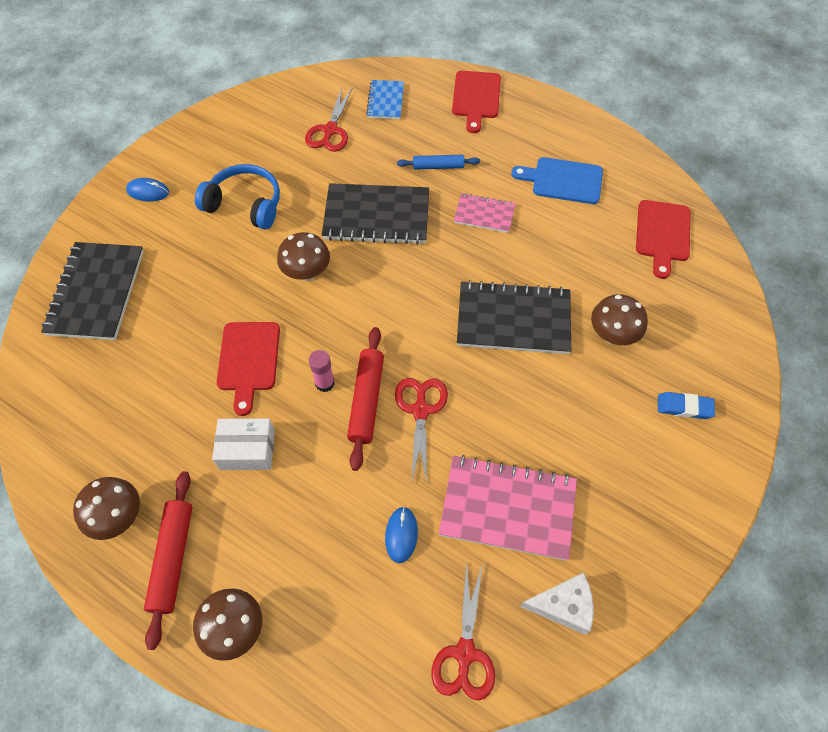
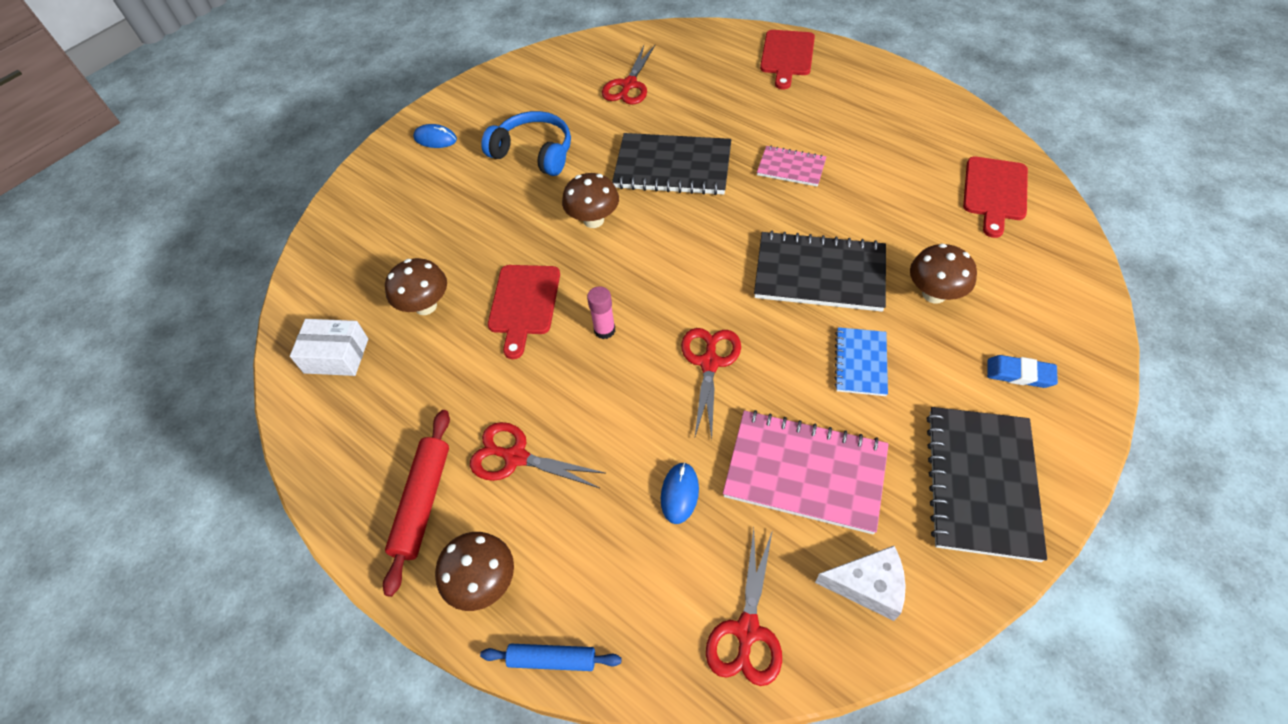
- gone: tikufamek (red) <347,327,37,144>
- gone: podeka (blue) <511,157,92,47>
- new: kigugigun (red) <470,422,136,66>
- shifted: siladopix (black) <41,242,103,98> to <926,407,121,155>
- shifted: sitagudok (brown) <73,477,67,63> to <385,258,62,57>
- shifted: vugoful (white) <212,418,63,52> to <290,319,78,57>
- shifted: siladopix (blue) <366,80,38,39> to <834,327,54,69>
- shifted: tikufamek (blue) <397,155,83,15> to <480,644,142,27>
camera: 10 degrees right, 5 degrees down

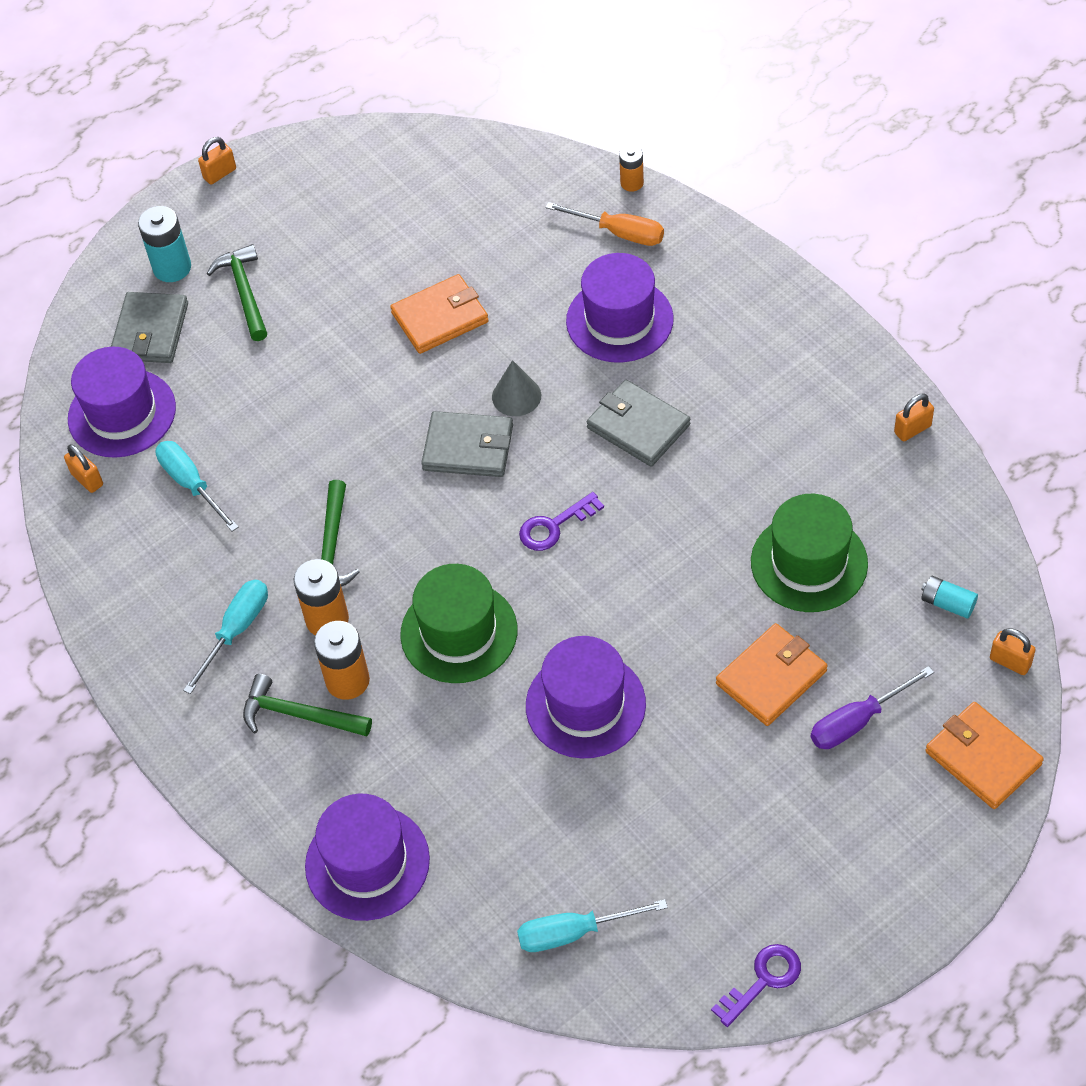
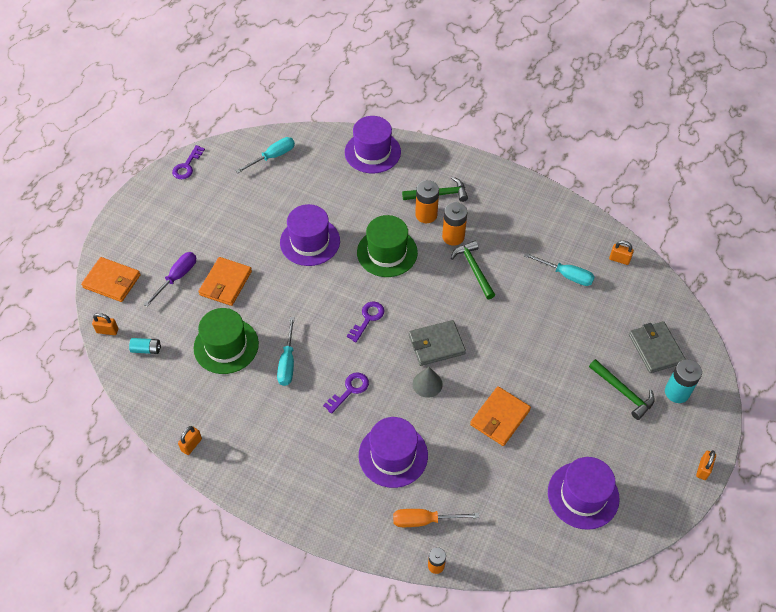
- shifted: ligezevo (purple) <68,347,108,111> to <548,457,72,73>
- shifted: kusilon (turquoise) <183,580,85,114> to <277,317,18,69>
- swapped: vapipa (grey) <587,380,103,87> to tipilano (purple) <323,373,46,41>
camera: 150 degrees right, 0 degrees up

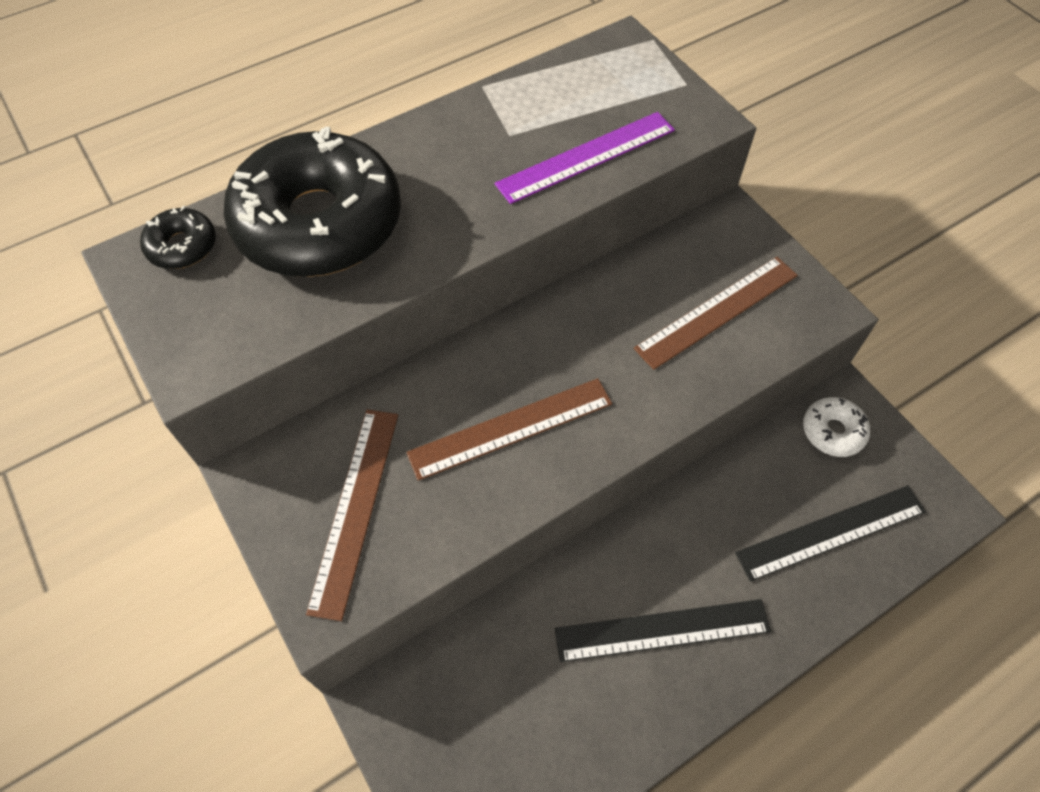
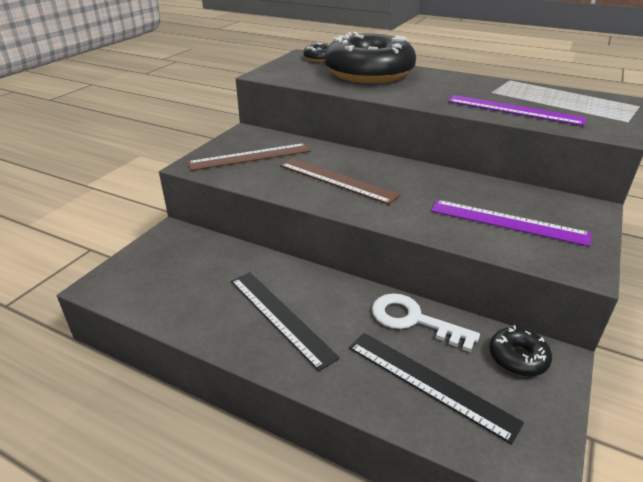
- new: tipilano (white) <372,293,108,59>
- repainted: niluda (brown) <634,257,164,113> to niluda (purple) <431,200,160,47>
- repainted: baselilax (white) <803,397,67,60> to baselilax (black) <489,325,63,52>
camera: 60 degrees right, 25 degrees down

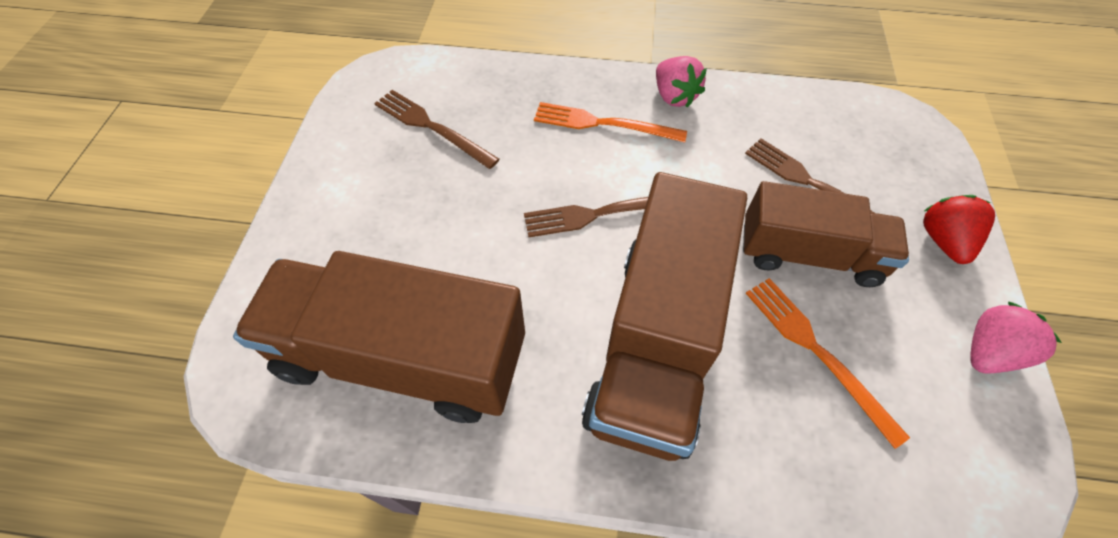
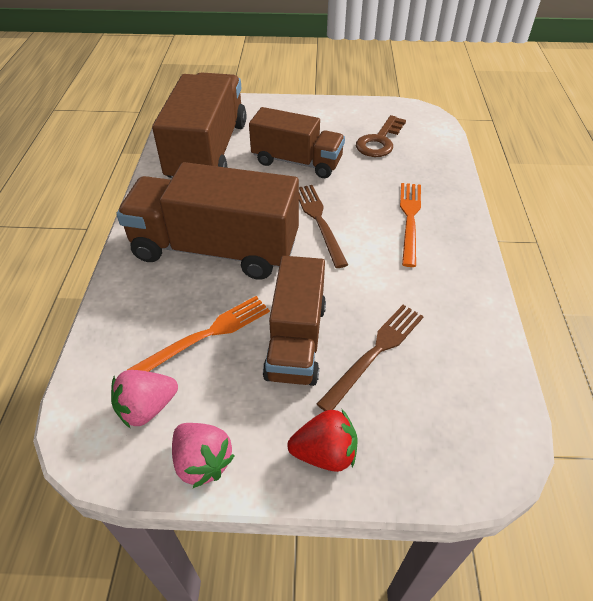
- new: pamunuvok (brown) <249,107,96,71>
- shifted: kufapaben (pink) <656,56,51,52> to <111,370,67,58>
- swapped: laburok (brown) <374,90,126,79> to tipilano (brown) <356,115,50,42>
camera: 85 degrees right, 10 degrees down

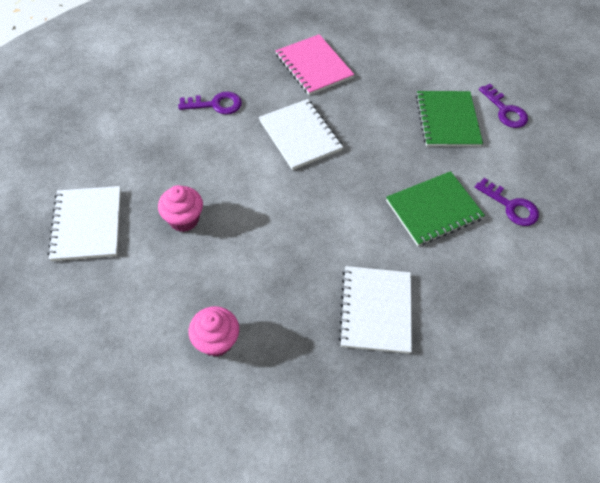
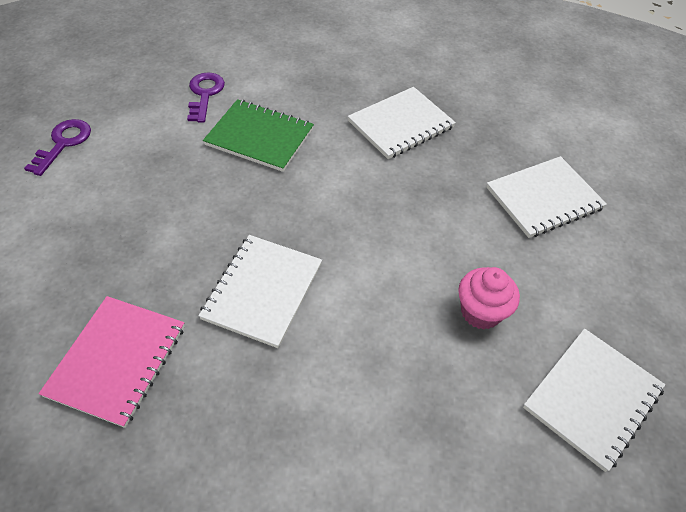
- gone: tipilano (purple) <178,92,64,22>
- gone: siladopix (green) <416,91,67,56>
- swapped: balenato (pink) <188,306,51,51> to siladopix (white) <486,156,121,82>
camera: 130 degrees left, 5 degrees down

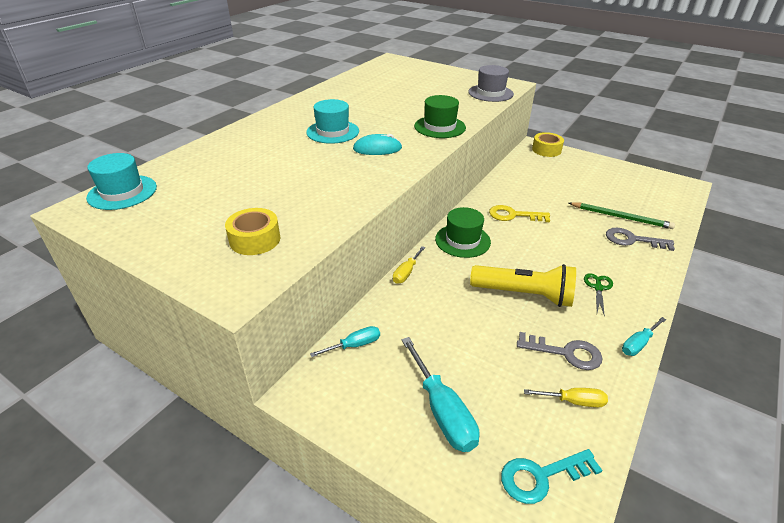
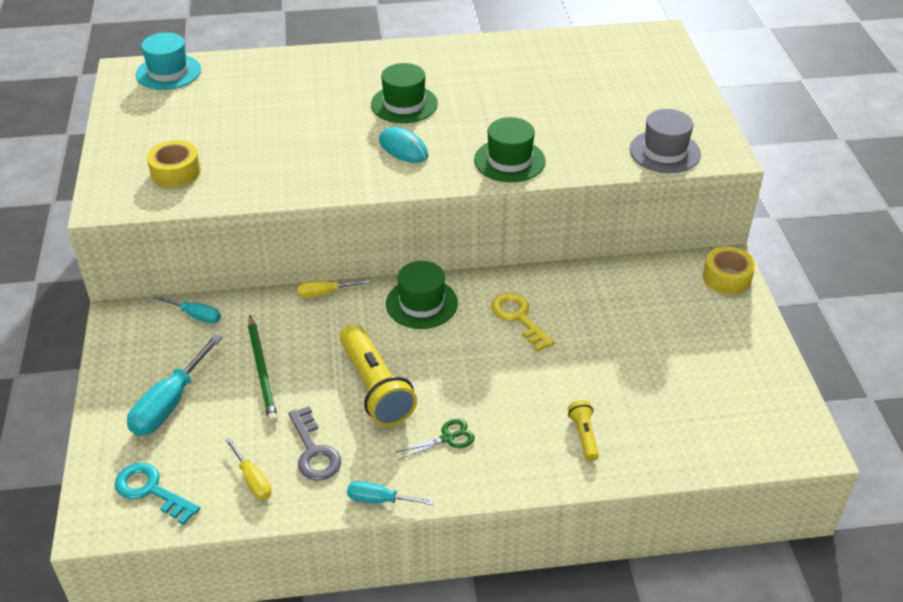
- shifted: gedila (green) <569,202,106,27> to <248,315,30,108>
- swapped: tipilano (grey) <606,228,69,23> to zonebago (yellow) <568,400,31,61>
- repainted: ligezevo (turquoise) <306,99,53,45> to ligezevo (green) <371,63,67,60>
camera: 50 degrees right, 5 degrees up

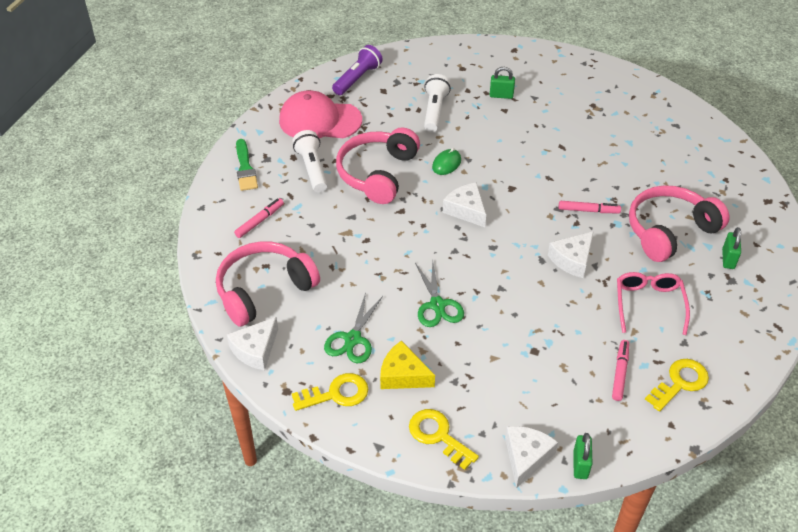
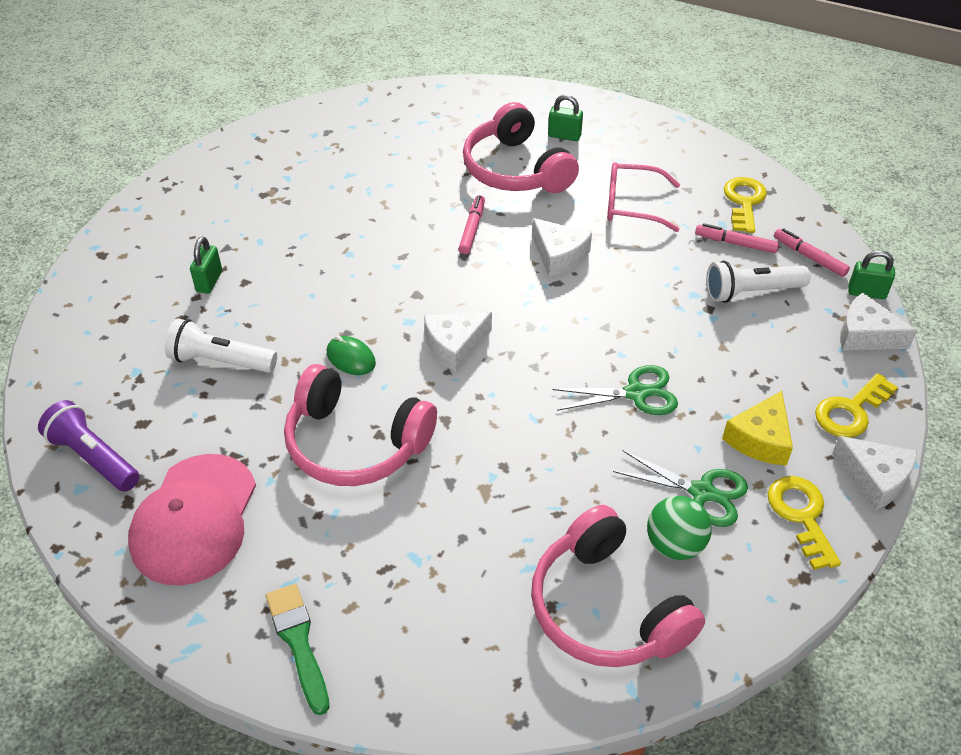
- new: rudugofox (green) <647,496,65,64>
- shifted: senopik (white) <227,317,51,54> to <832,436,85,75>
- shifted: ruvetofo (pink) <234,198,50,40> to <774,228,76,49>
- shifted: zonebago (white) <292,130,35,63> to <706,261,104,42>
- rotated: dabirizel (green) <236,139,22,52> = <266,584,64,131> 105 degrees counterclockwise
- rotated: tipilano (yellow) <645,359,64,53> = <724,177,43,56> 45 degrees clockwise
camera: 85 degrees left, 0 degrees up

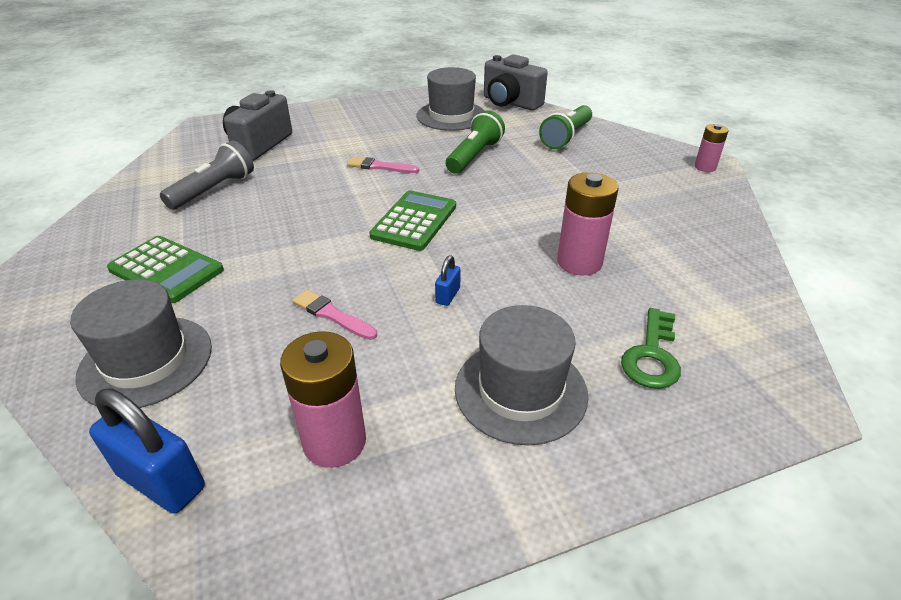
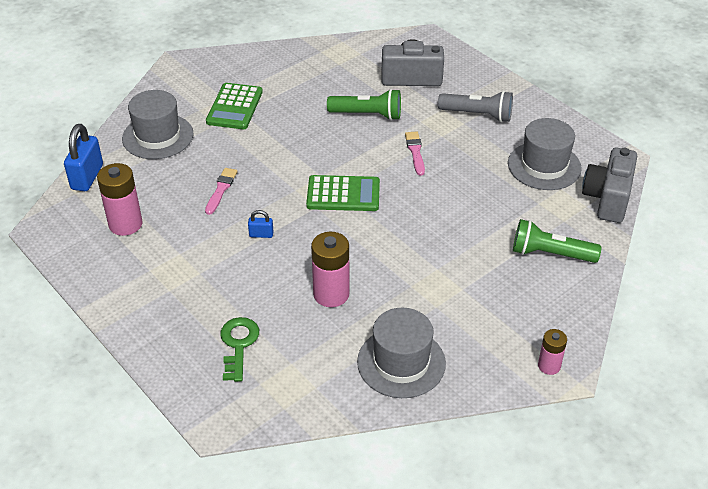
- shifted: zonebago (grey) <160,141,94,69> to <438,91,75,31>
- shifted: zonebago (green) <446,110,59,64> to <327,89,74,31>
- shifted: ligezevo (grey) <455,305,133,140> to <357,308,89,90>
- rotated: tipilano (green) <621,308,60,81> = <220,317,39,65> 90 degrees clockwise
camera: 70 degrees right, 5 degrees up

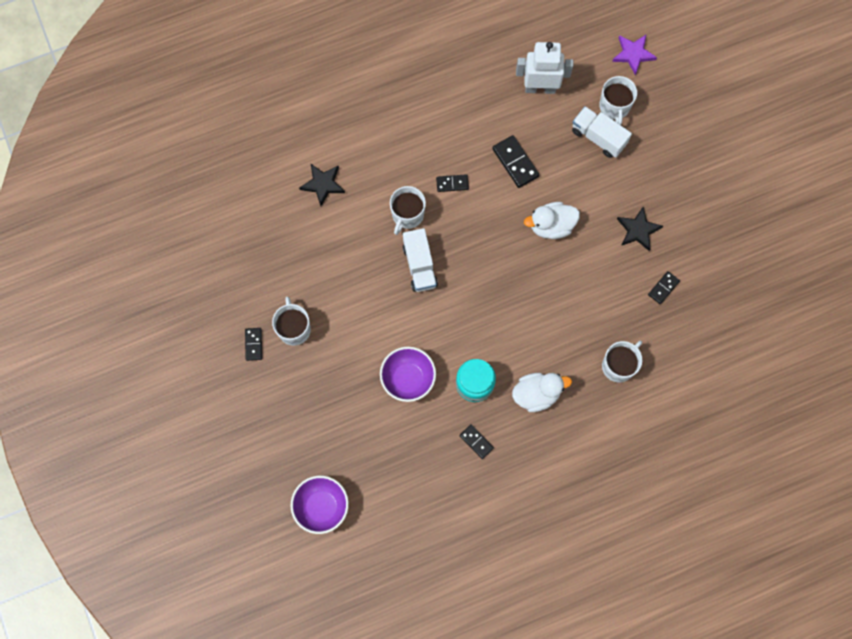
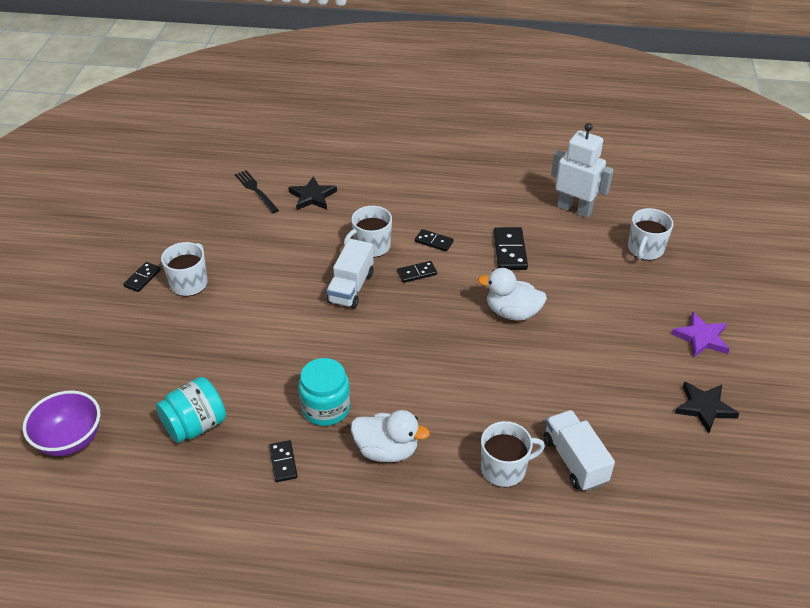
- gone: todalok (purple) <380,347,56,55>
- new: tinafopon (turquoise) <156,377,70,66>
- new: laburok (black) <235,170,44,43>
- shifted: pamunuvok (white) <572,106,60,52> to <544,410,71,81>
- shifted: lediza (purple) <612,35,45,40> to <671,312,59,46>
- shifted: lediza (black) <617,207,46,44> to <675,381,65,52>
- shifted: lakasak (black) <648,271,32,33> to <397,261,40,22>
camera: 30 degrees right, 30 degrees down

